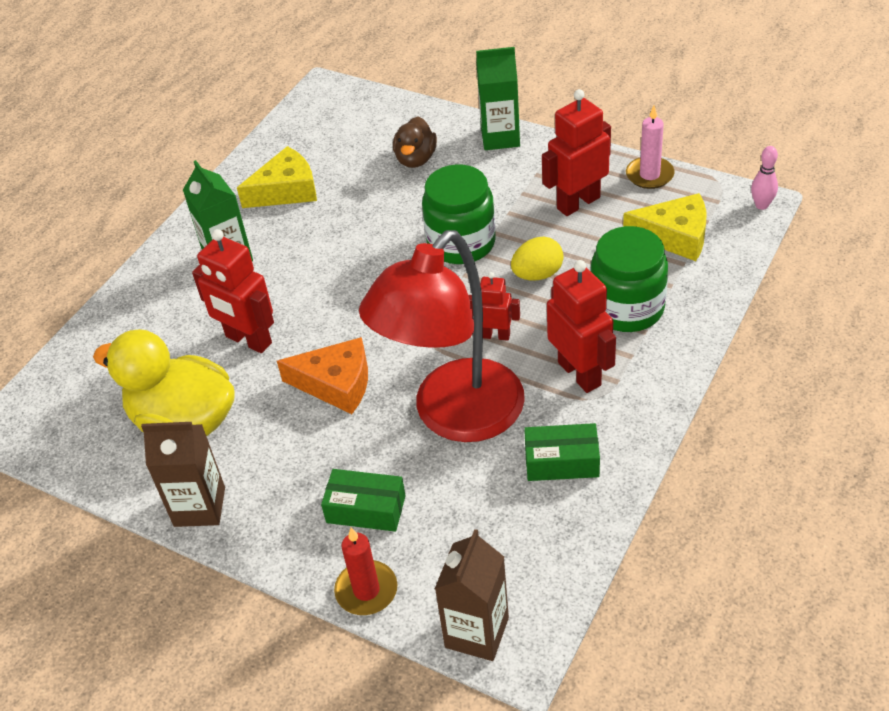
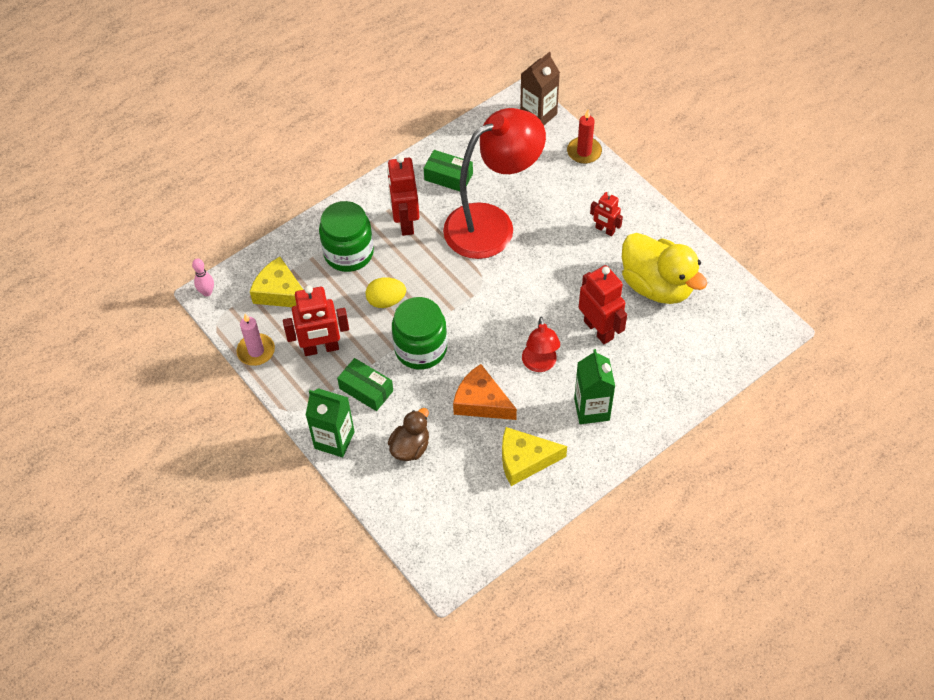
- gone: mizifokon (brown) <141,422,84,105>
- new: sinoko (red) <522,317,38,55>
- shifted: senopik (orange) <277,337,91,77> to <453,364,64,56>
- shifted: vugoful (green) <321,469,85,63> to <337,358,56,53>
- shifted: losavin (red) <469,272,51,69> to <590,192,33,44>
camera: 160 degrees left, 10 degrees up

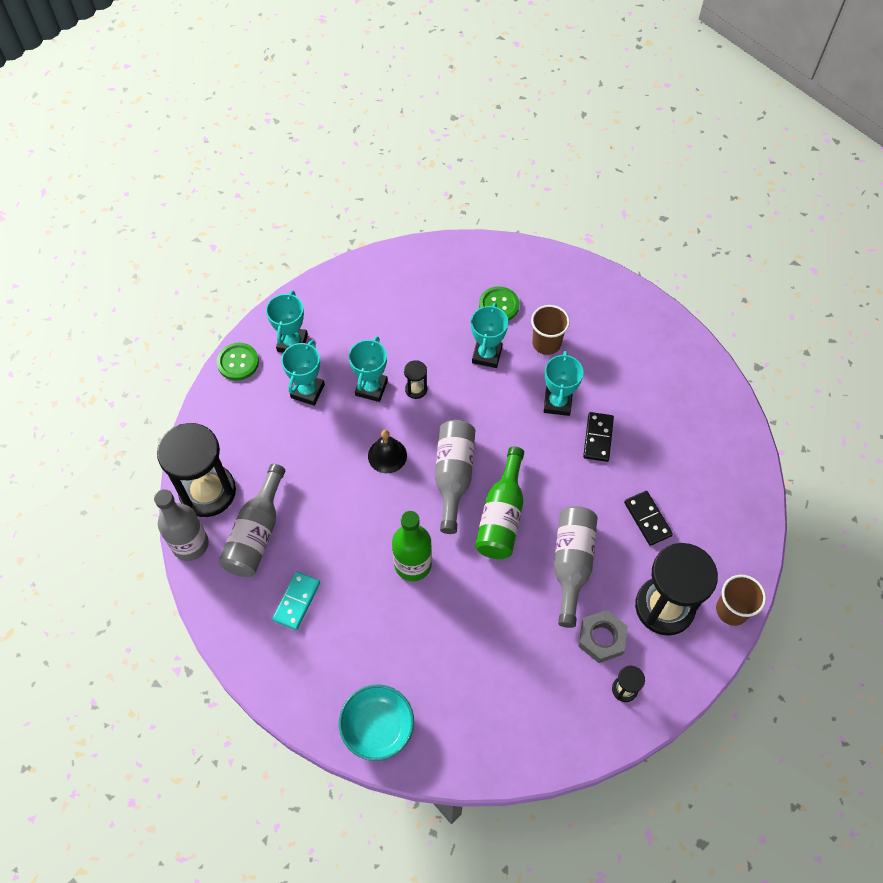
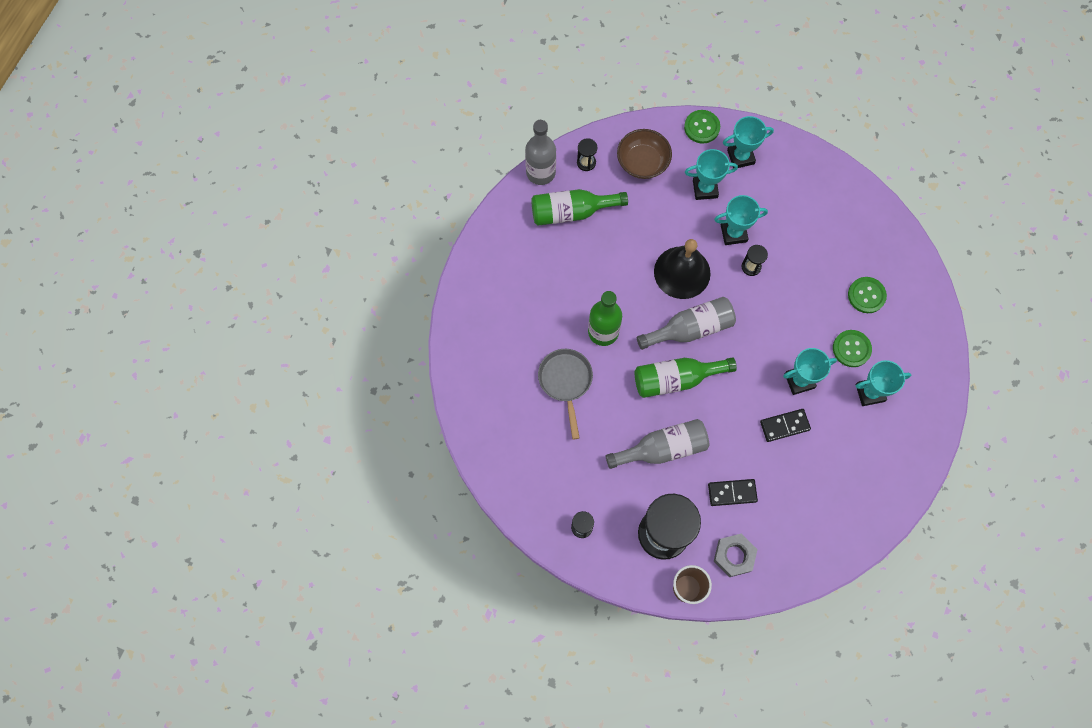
- gone: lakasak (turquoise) <272,571,48,59>
- gone: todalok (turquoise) <339,684,75,77>
- new: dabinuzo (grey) <538,349,55,90>
- new: todalok (brown) <617,129,55,50>
- shifted: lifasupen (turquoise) <471,303,37,65> to <856,360,55,46>
- shifted: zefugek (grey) <578,610,50,53> to <713,533,45,44>
- swapped: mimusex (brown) <531,305,39,50> to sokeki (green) <833,330,39,37>
- repainted: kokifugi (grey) <219,464,66,113> to kokifugi (green) <531,189,97,37>
- rotated: lakasak (black) <624,491,49,55> = <708,479,50,27> 45 degrees clockwise
- scaled: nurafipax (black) <157,423,79,94> = <577,138,21,33> x0.42
- scaled: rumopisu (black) <368,430,39,43> = <654,239,57,60> x1.68
camera: 65 degrees right, 10 degrees up

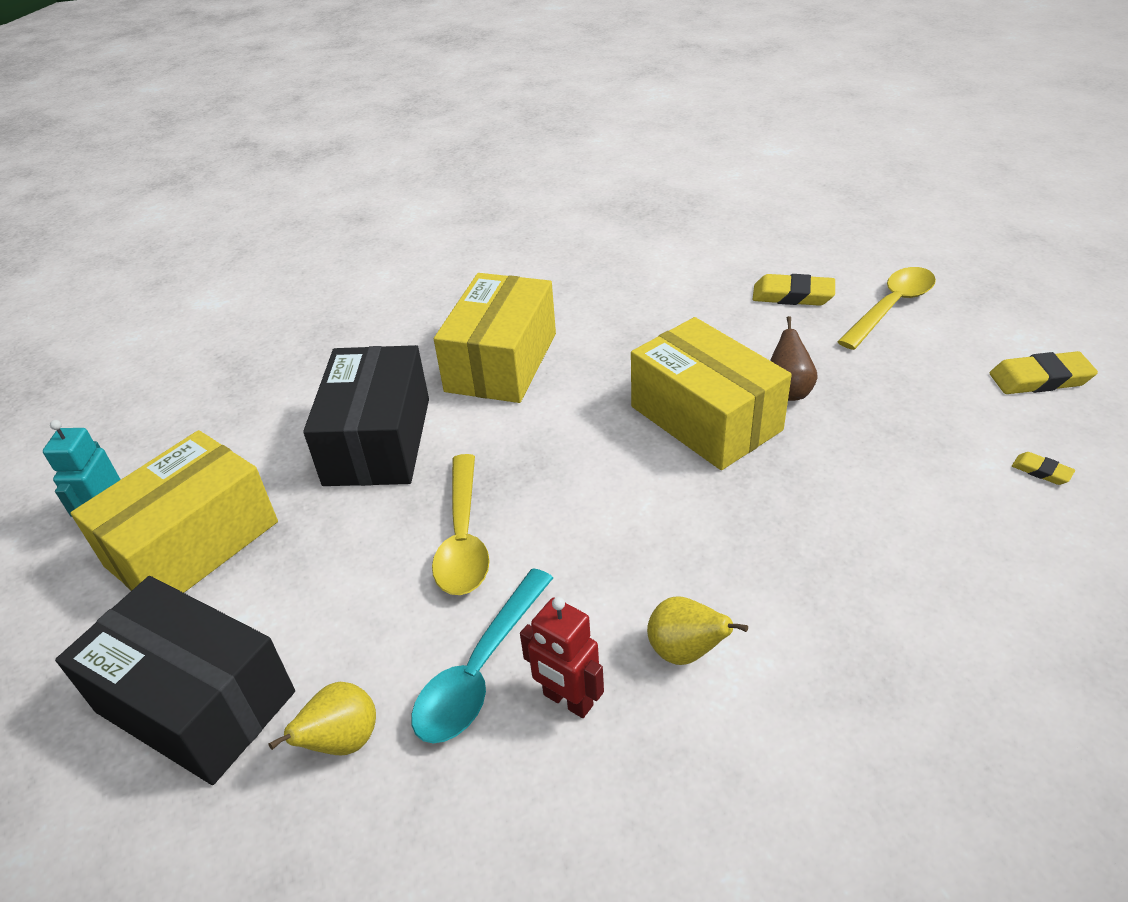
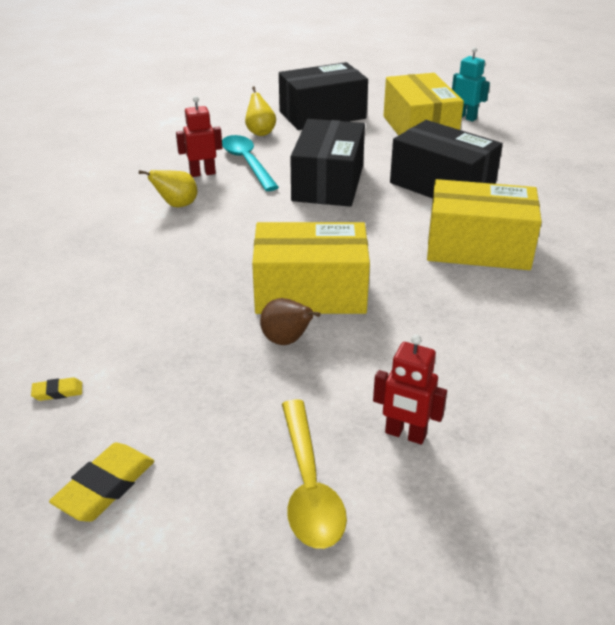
- swapped: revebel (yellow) <432,454,58,141> to vugoful (black) <290,119,75,88>
- swapped: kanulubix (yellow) <753,274,82,32> to losavin (red) <373,334,74,111>
- rotated: vugoful (yellow) <434,273,122,130> = <427,179,115,91> 45 degrees counterclockwise
camera: 125 degrees right, 5 degrees down

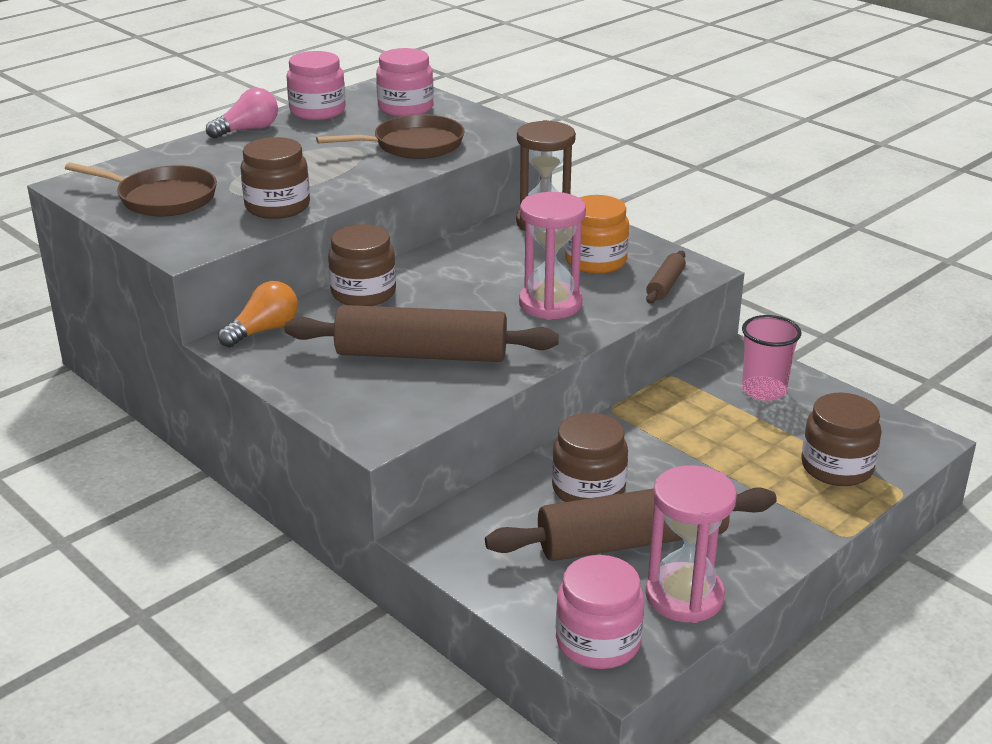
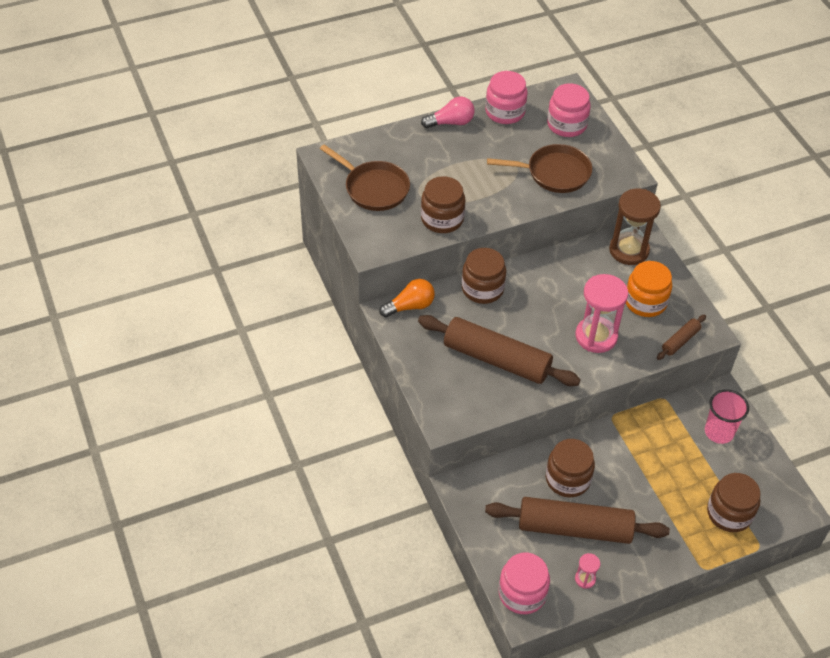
- scaled: nurafipax (pink) <645,465,92,158> = <575,553,25,36> x0.45
camera: 20 degrees right, 20 degrees up

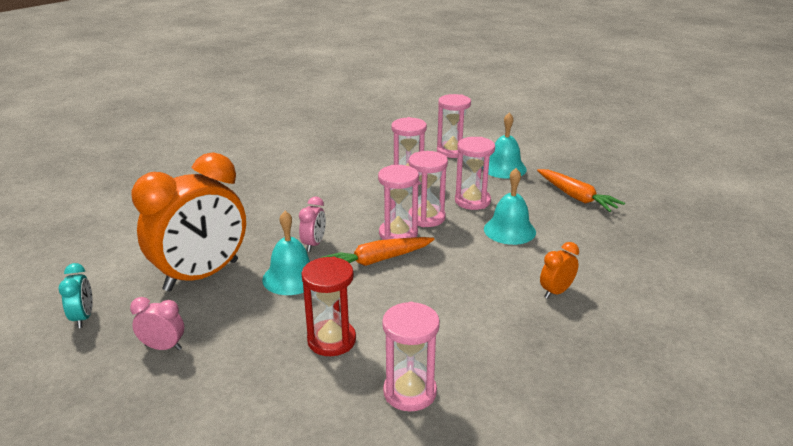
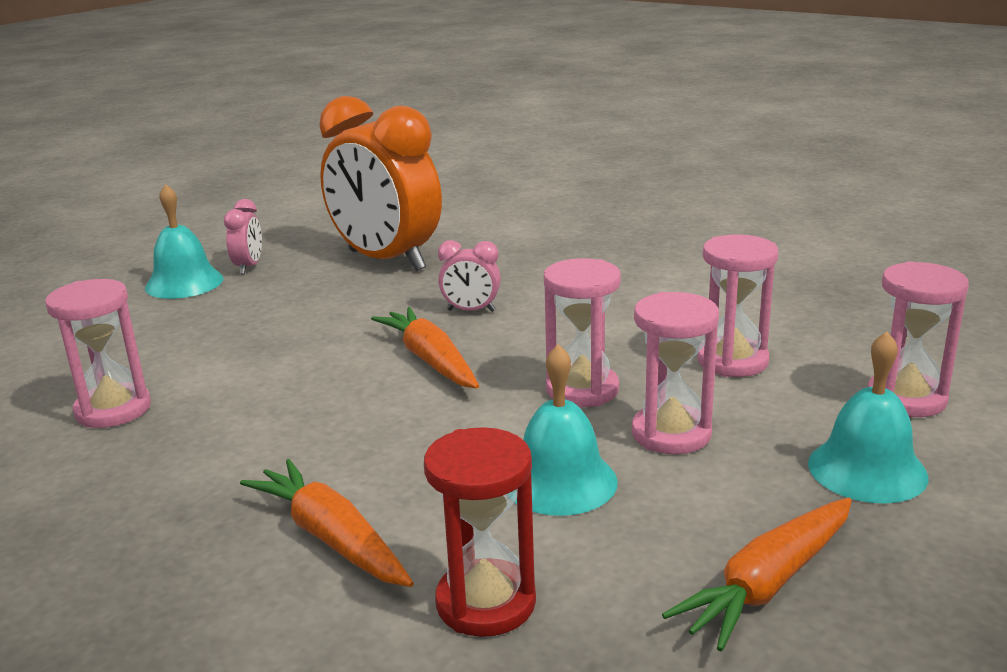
- gone: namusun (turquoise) <58,263,35,65>
- gone: nurafipax (pink) <378,165,41,75>
- shifted: rumopisu (turquoise) <262,211,48,84> to <145,184,79,115>
- shifted: nurafipax (red) <301,257,55,99> to <424,427,112,210>
- swapped: namusun (orange) <540,242,39,57> to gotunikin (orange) <240,459,174,128>
camera: 85 degrees right, 5 degrees down

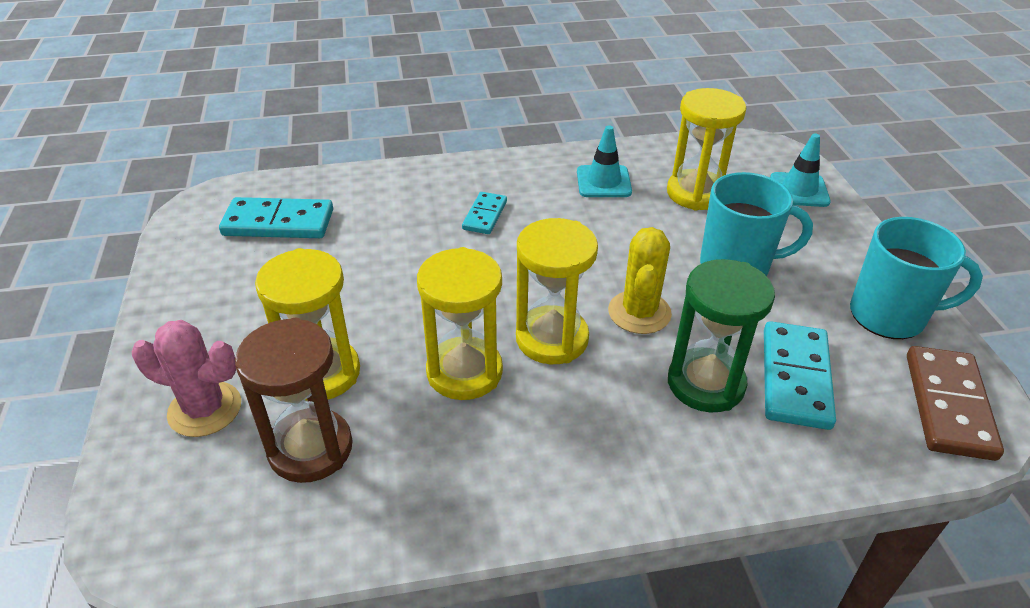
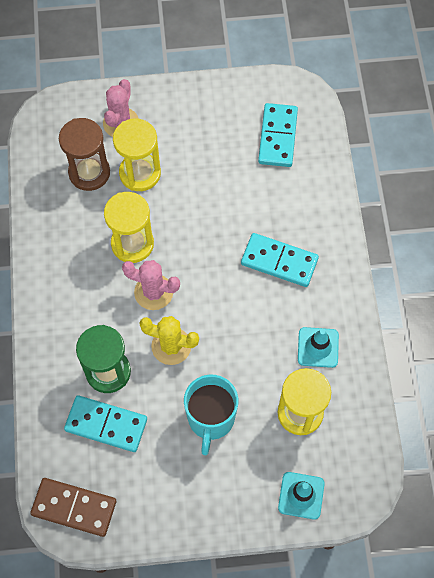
- gone: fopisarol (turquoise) <850,217,133,122>
- swapped: nurafipax (yellow) <516,218,82,146> to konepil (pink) <122,260,58,50>
- scaled: lakasak (turquoise) <462,192,45,42> = <241,233,78,54> x1.70
camera: 95 degrees right, 25 degrees up

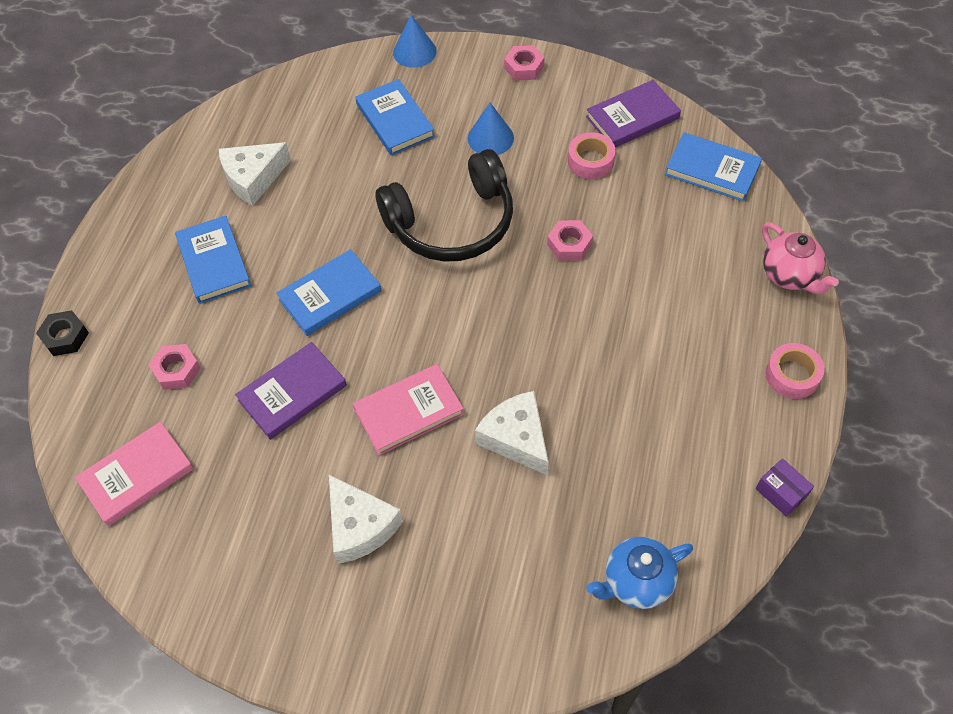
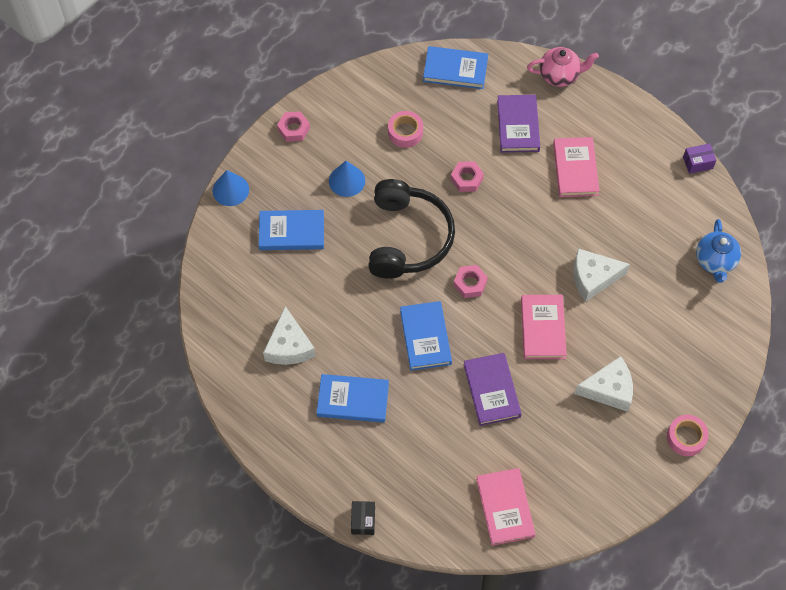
- new: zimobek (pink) <553,137,46,60>
- shifted: zefugek (pink) <149,344,52,46> to <453,265,35,33>
- shifted: zimobek (purple) <586,80,95,68> to <497,95,43,58>
- shifted: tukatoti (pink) <765,343,59,56> to <667,415,42,41>
- swapped: zefugek (black) <36,310,53,46> to vugoful (black) <351,501,24,34>
- rotated: zimobek (blue) <665,132,97,70> = <423,46,65,43> 45 degrees clockwise
camera: 65 degrees left, 5 degrees up

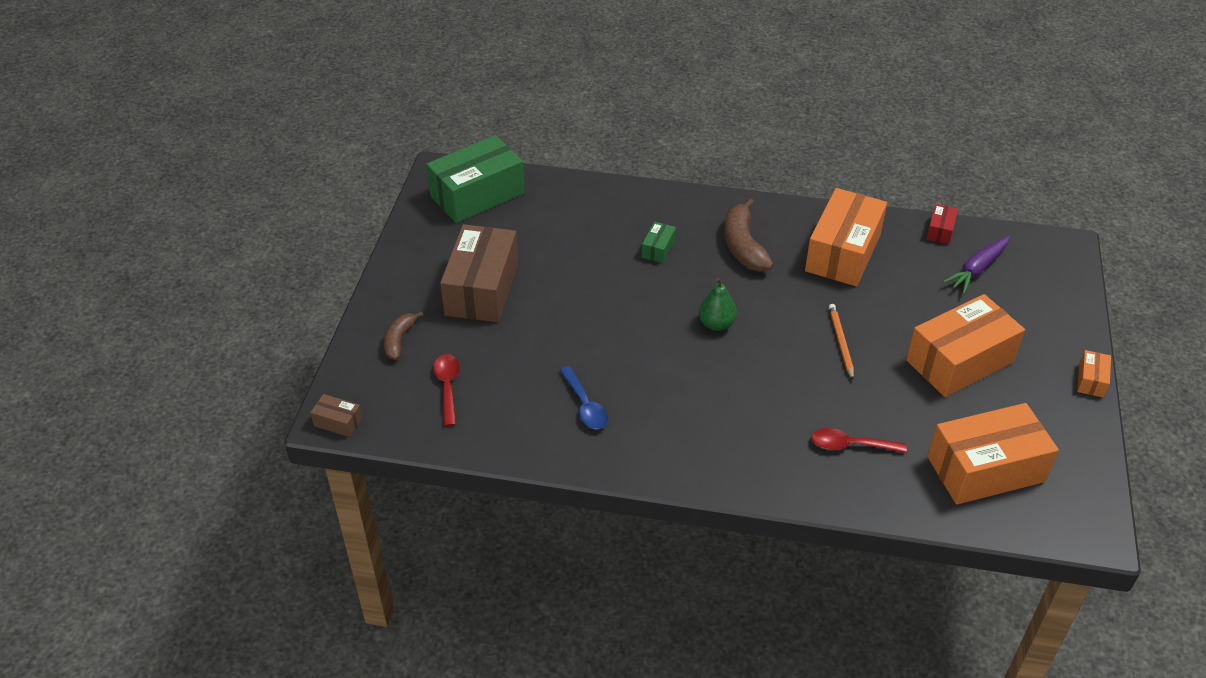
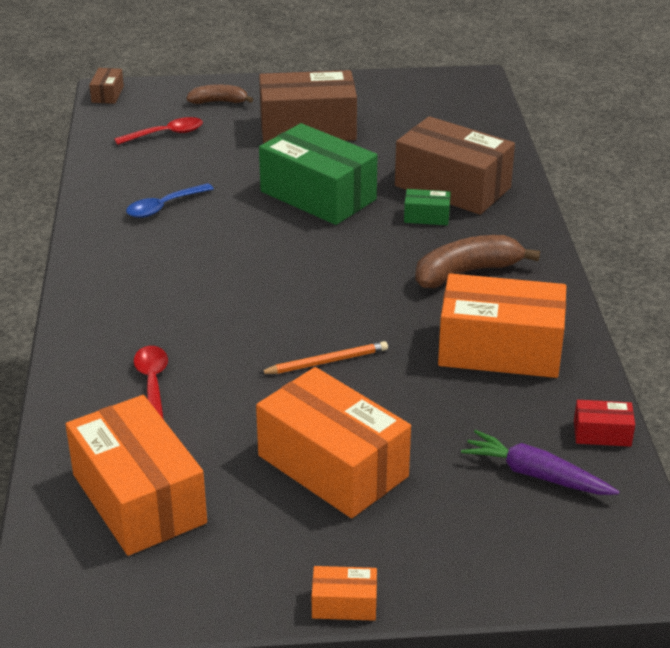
- gone: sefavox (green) <699,278,38,53>
- new: vugoful (brown) <395,116,120,99>
- shifted: vugoful (green) <426,135,99,88> to <259,123,119,102>
camera: 75 degrees right, 10 degrees down

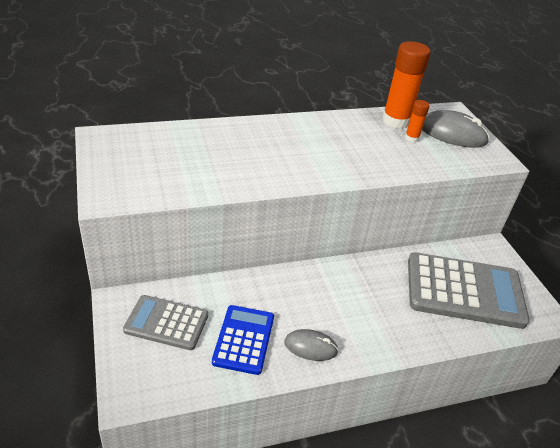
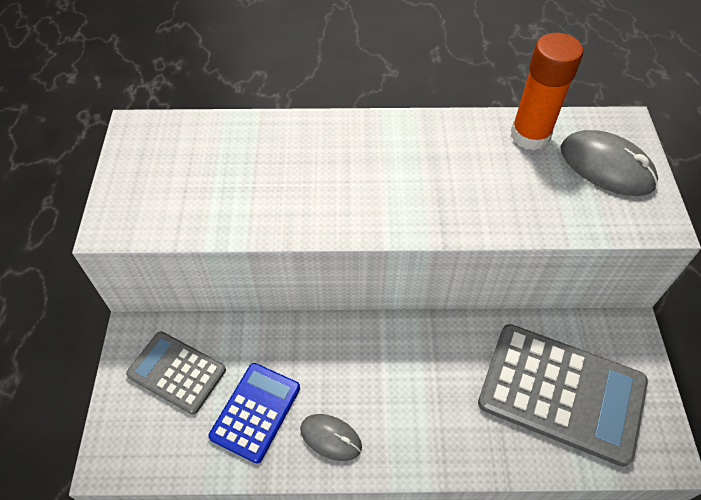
- gone: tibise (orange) <405,100,25,42>
camera: 20 degrees right, 15 degrees up

